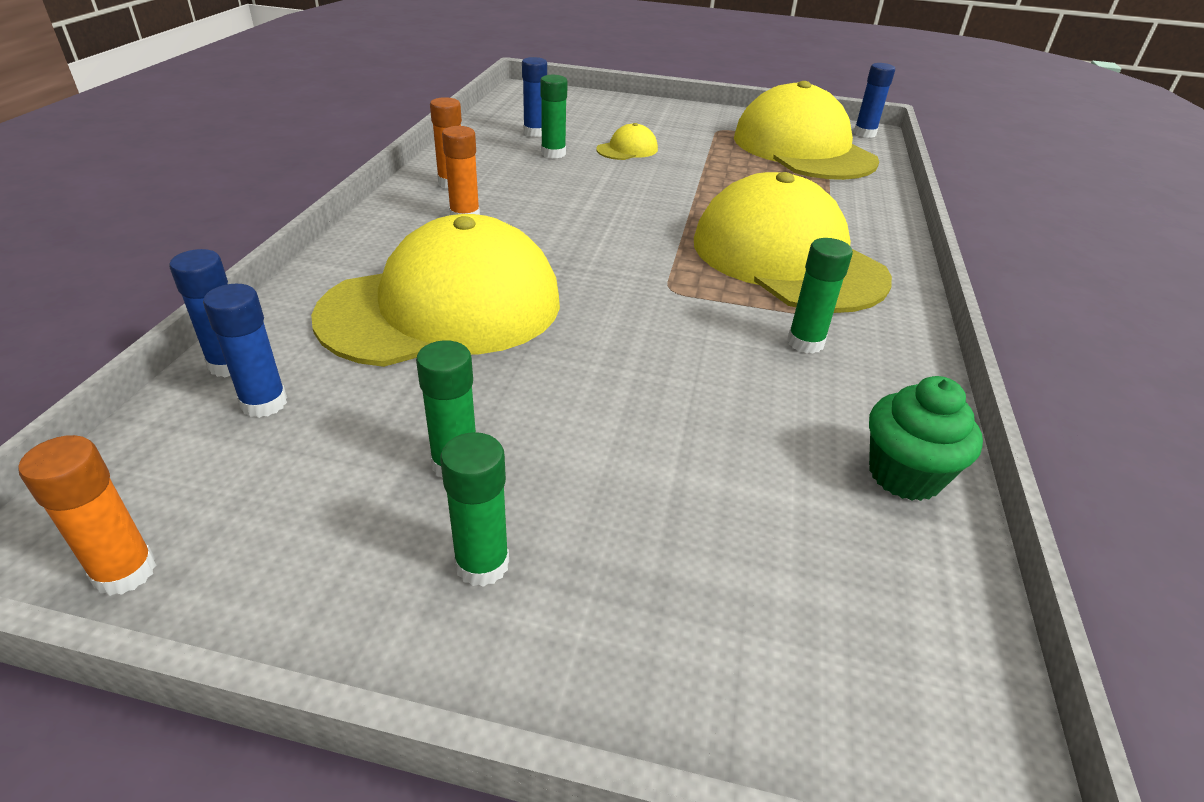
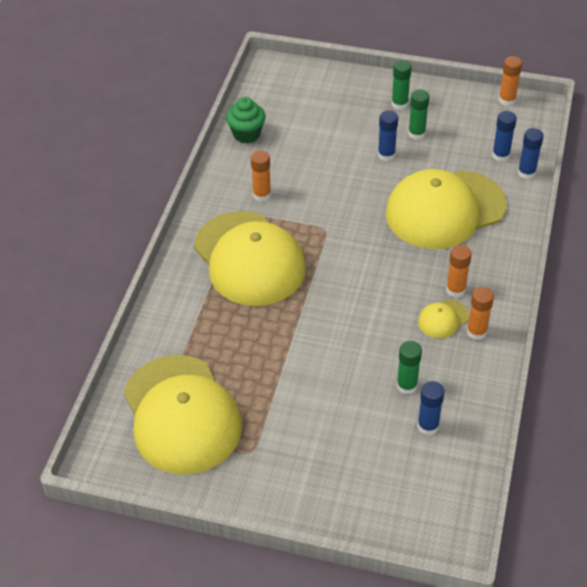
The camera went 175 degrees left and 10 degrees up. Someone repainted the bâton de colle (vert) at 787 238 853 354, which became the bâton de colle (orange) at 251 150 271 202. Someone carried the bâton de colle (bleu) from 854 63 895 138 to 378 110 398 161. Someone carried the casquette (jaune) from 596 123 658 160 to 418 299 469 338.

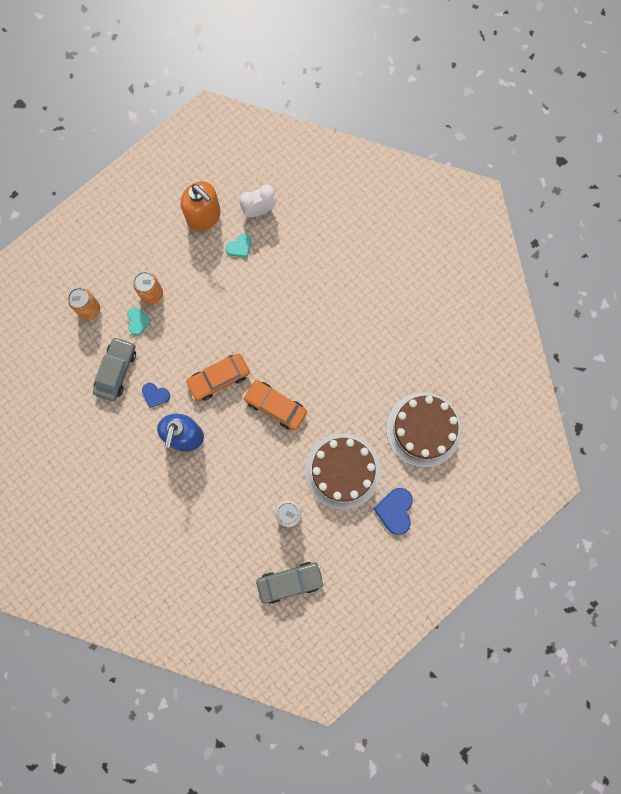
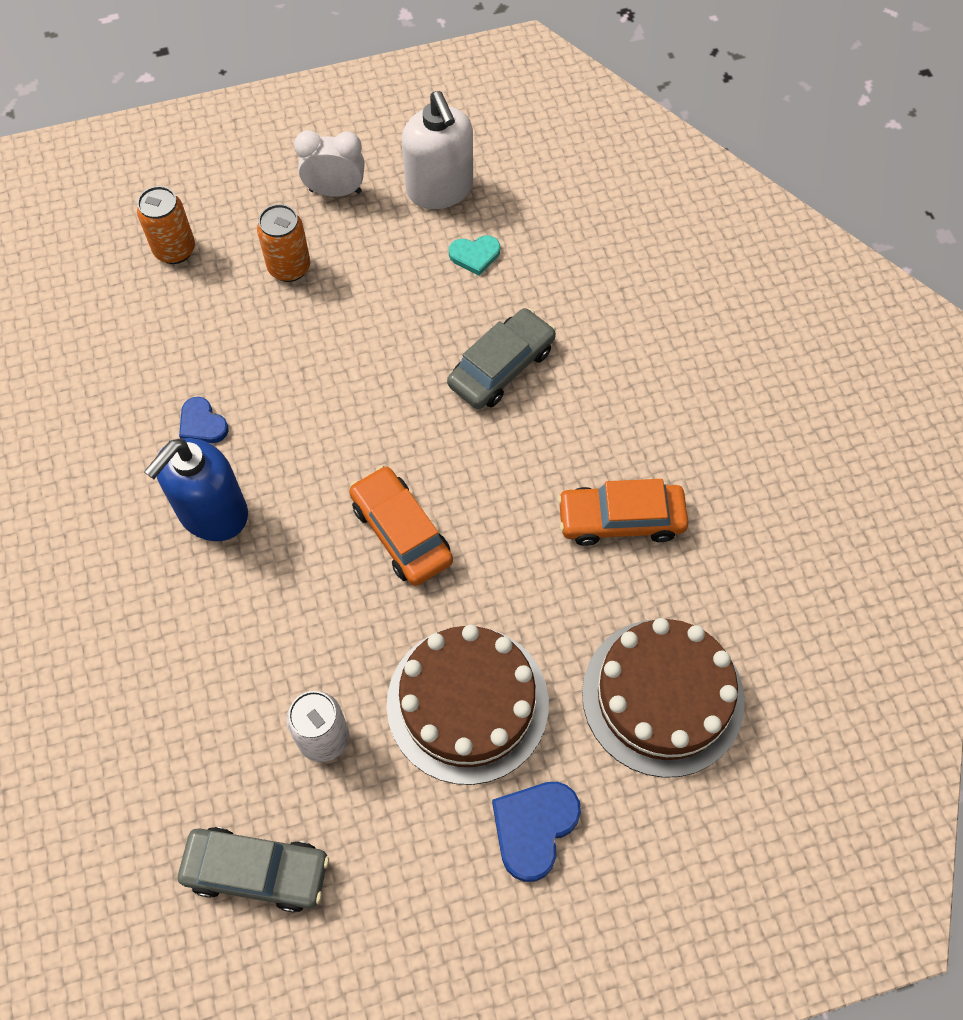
The camera went 25 degrees right and 15 degrees down. Someone carried the réveil (blanc) from 240 184 276 217 to 294 130 365 197. Someone repainted the distributeur de savon (orange) at 180 181 221 232, which became the distributeur de savon (blanc) at 402 91 473 209. Someone carried the voiture (gris) from 93 337 136 401 to 447 308 556 409. Someone carried the voiture (orange) from 185 353 250 401 to 557 479 688 546. Someone took away the cœur (turquoise) at 127 307 151 336.

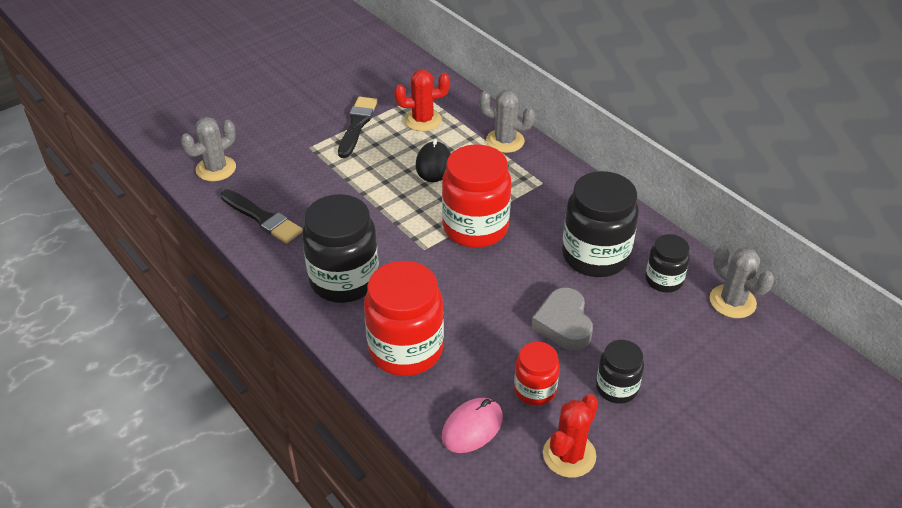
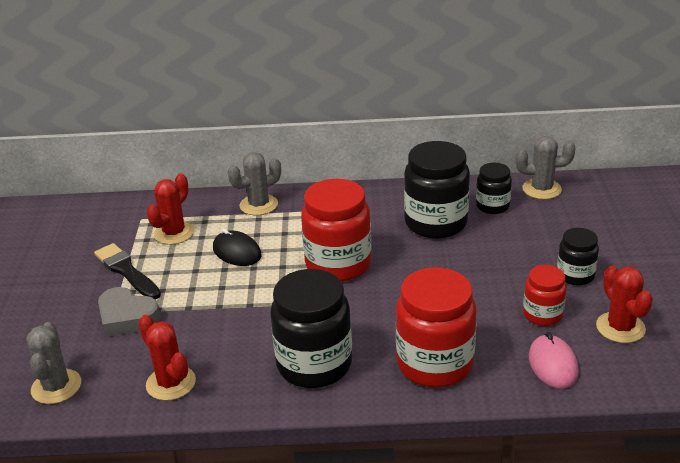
The camera went 50 degrees left and 10 degrees down. Someone carried the cœur (gris) from 531 288 593 350 to 98 287 161 337. Someone swapped the pinceau (noir) at 220 189 303 244 for the cactus (rouge) at 139 315 196 401.

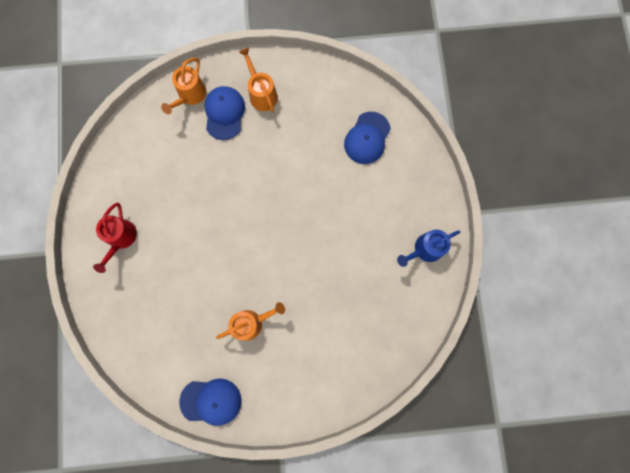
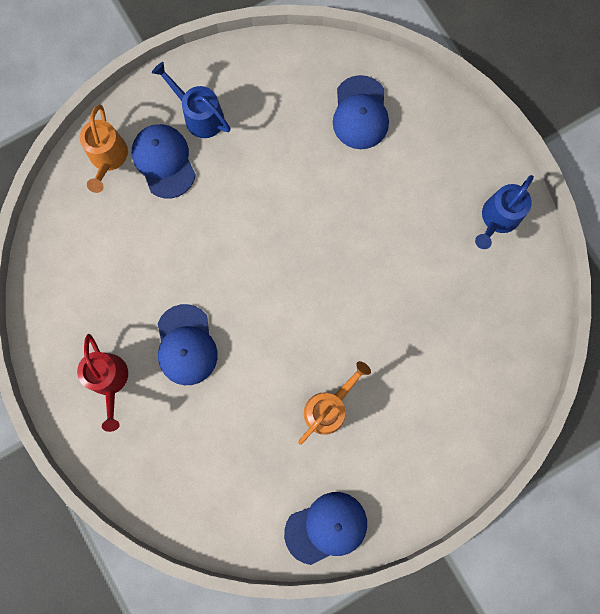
The camera went 25 degrees left and 0 degrees up. Someone repainted the arrosoir (orange) at 239 47 278 112, which became the arrosoir (bleu) at 152 62 231 138. Someone put down the casquette (bleu) at 158 304 218 385.

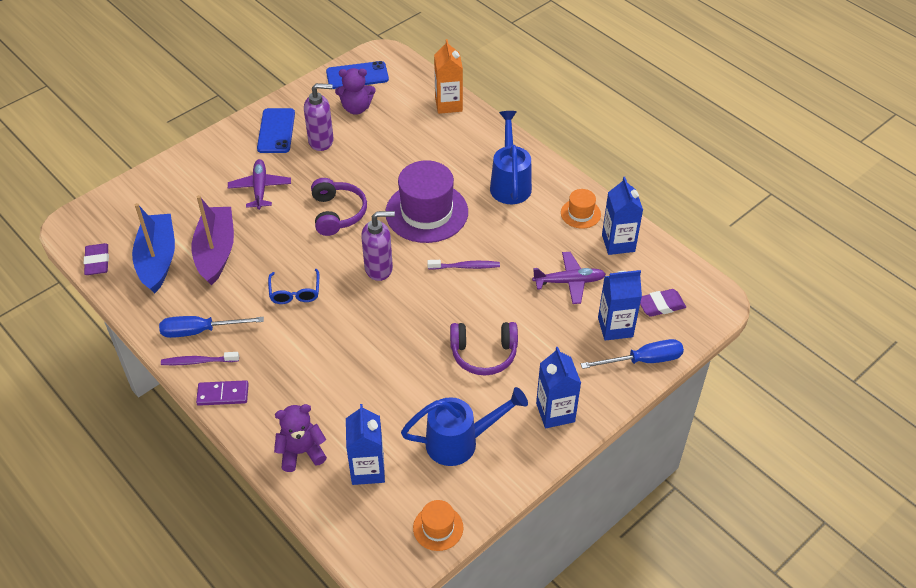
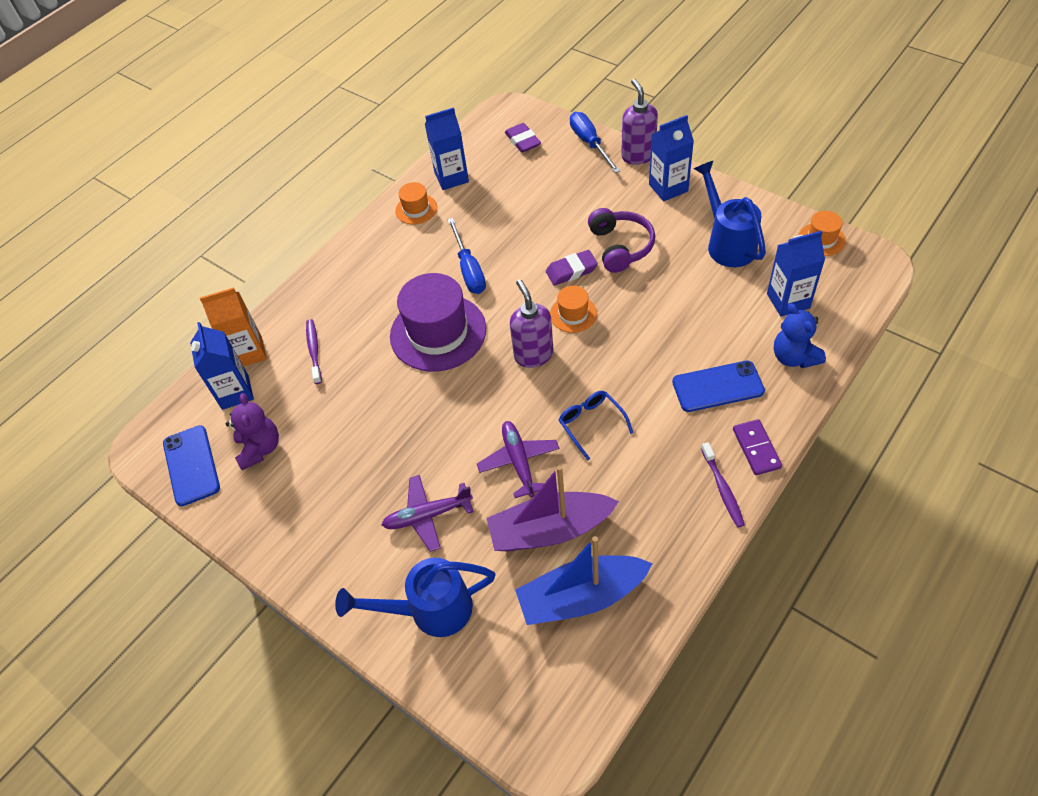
The camera went 95 degrees left and 5 degrees up. Someone carried the brique de lait (bleu) from 598 270 642 341 to 190 322 254 410. Someone carried the brosse à dents (violet) from 427 260 500 270 to 306 319 322 384. Someone carried the arrosoir (bleu) from 490 111 532 204 to 335 558 495 637. Someone carried the tournevis (bleu) from 159 316 264 338 to 448 218 486 294. Someone carried the avion (violet) from 532 252 606 304 to 477 421 559 498. Someone carried the gomme (violet) from 84 243 109 275 to 546 250 598 286. Someone put down the chapeau (orange) at 550 286 597 333. Someone rotated the lunettes (bleu) at 268 269 319 304 by 105 degrees counterclockwise. Someone carried the distributeur de savon (violet) from 304 83 334 151 to 621 79 658 165. Someone carried the téléphone (bleu) from 257 108 295 153 to 672 361 765 412. Someone repainted the ours en peluche (violet) at 274 404 327 472, which became the ours en peluche (bleu) at 774 303 826 368. Someone took away the casque audio (violet) at 311 178 367 236.

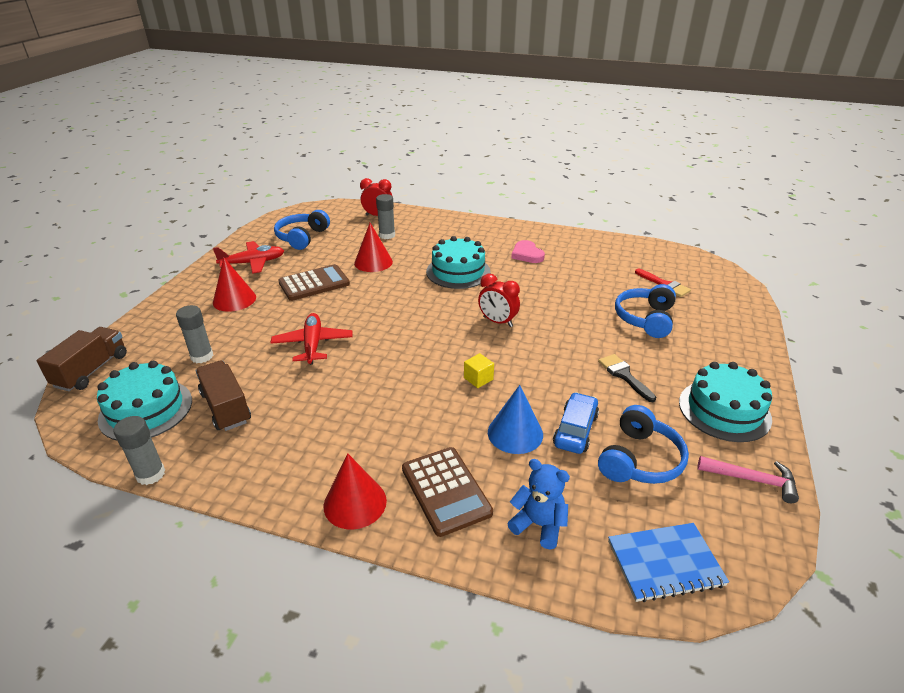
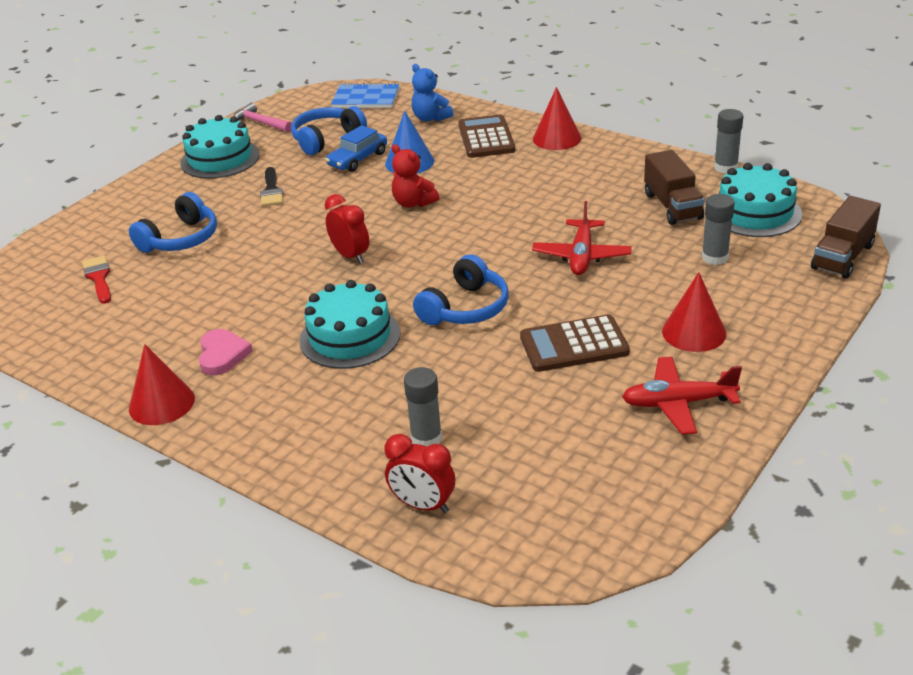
The camera went 160 degrees left and 0 degrees up. Someone carried the cône (rouge) from 354 223 393 272 to 129 344 195 425. Someone swapped the cube (jaune) at 464 353 494 388 for the ours en peluche (rouge) at 392 144 439 208. Someone carried the casque audio (bleu) from 274 210 330 250 to 413 254 509 325.

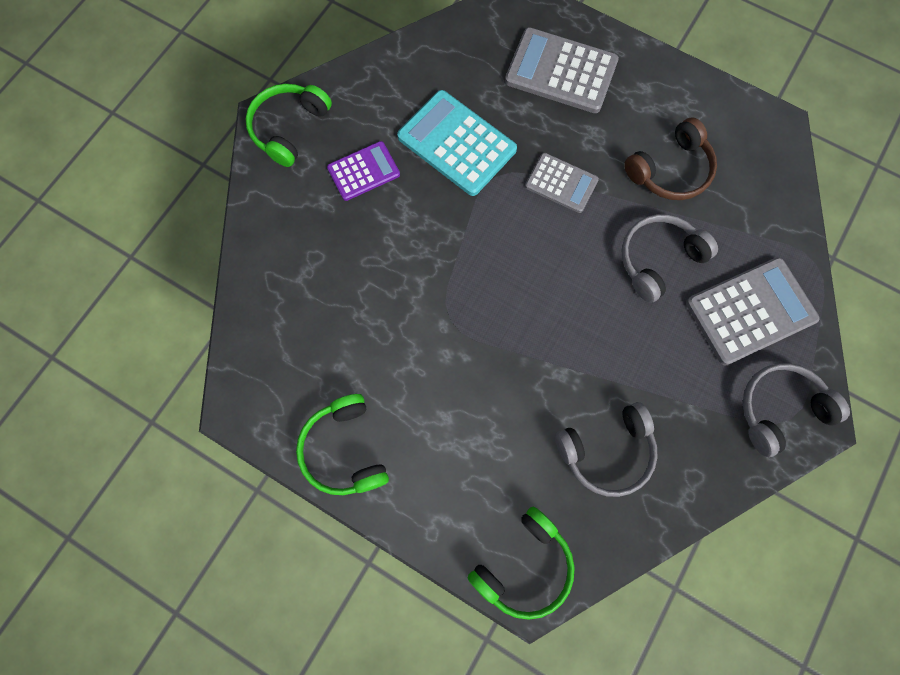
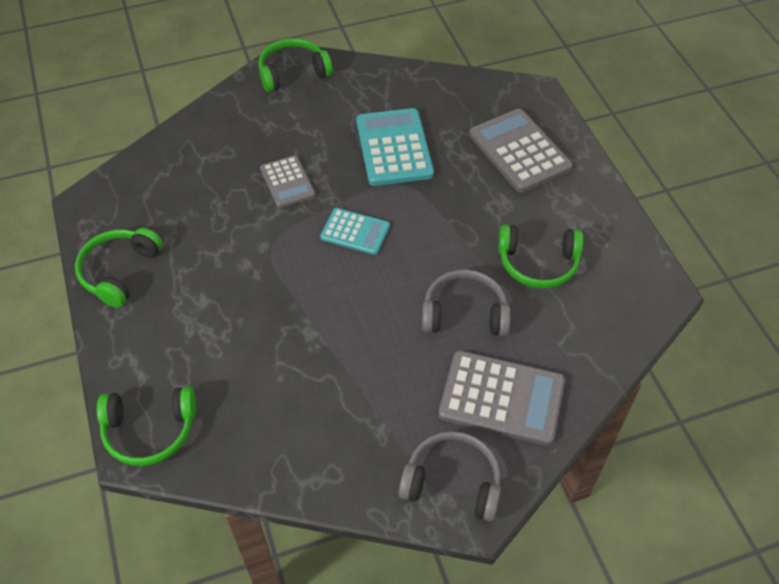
The camera went 40 degrees right and 20 degrees down. Someone carried the calculatrice (gris) from 525 153 599 213 to 260 155 315 208. Someone put down the calculatrice (turquoise) at 320 208 390 255. Someone repainted the casque audio (marron) at 624 117 717 200, which became the casque audio (vert) at 498 225 583 288. Someone took away the calculatrice (violet) at 327 141 400 201. Someone took away the casque audio (gris) at 555 402 658 497.

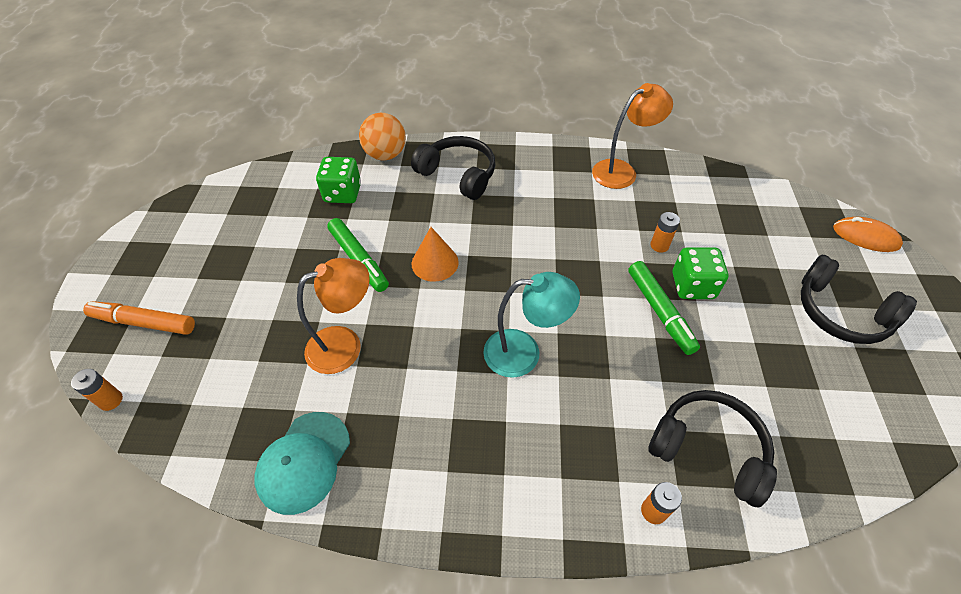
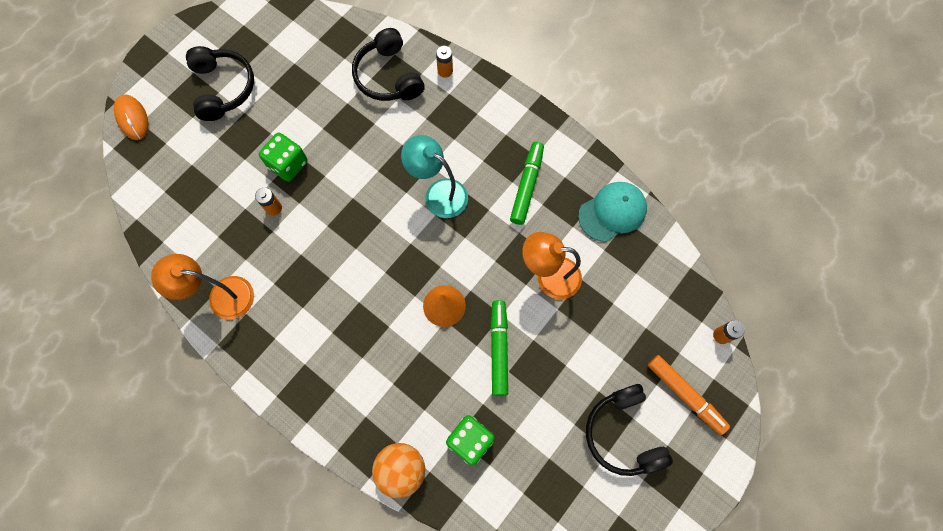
The camera went 145 degrees left and 20 degrees up. Someone carried the feutre (vert) from 628 261 700 355 to 510 142 544 225. Someone carried the casque audio (noir) from 411 136 495 200 to 586 384 673 476.

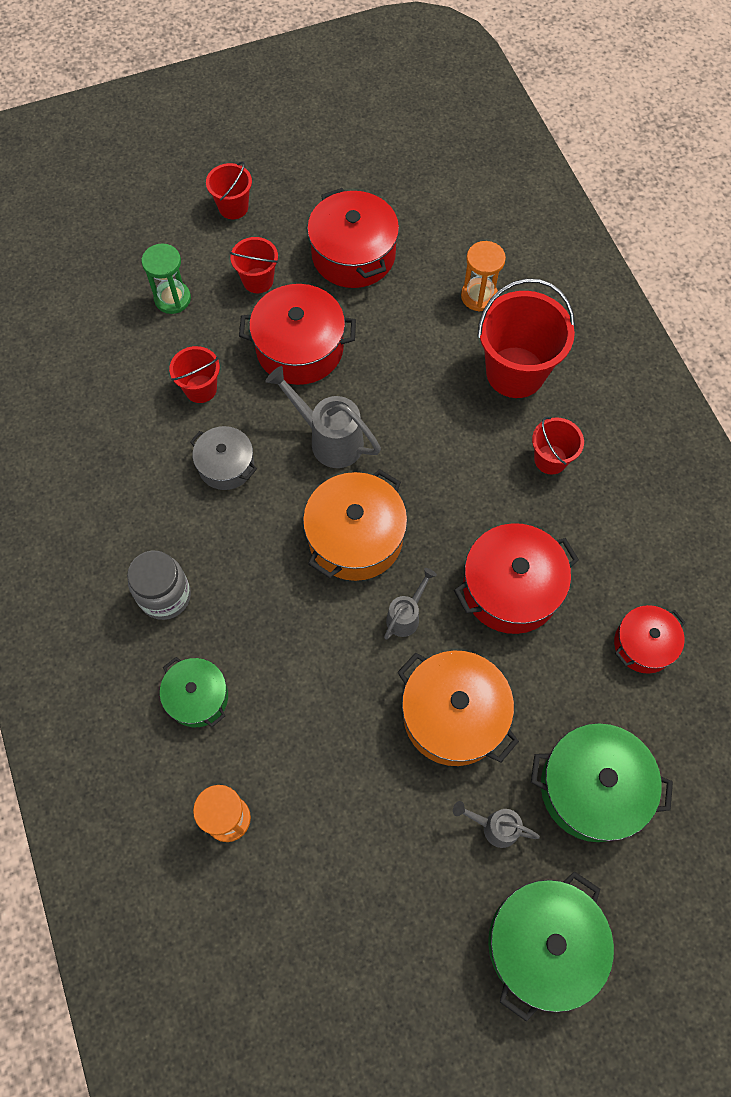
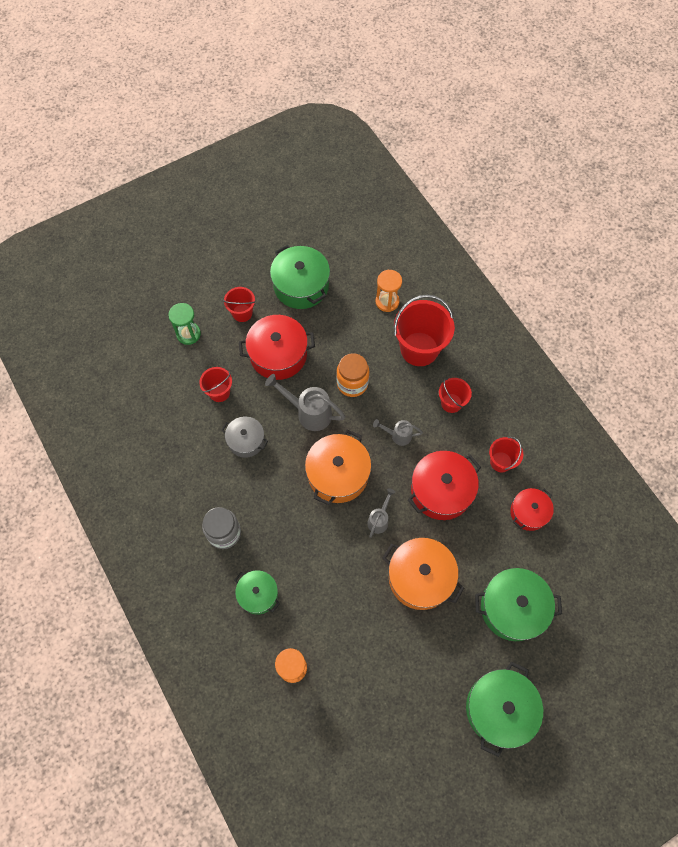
The camera went 10 degrees left and 0 degrees up. Someone repainted the marmite (rouge) at 307 188 399 288, which became the marmite (vert) at 270 245 330 309. Someone put down the bocal (orange) at 337 353 369 397. Someone carried the arrosoir (gris) from 453 801 540 848 to 373 419 423 446. Someone carried the seau (rouge) from 206 161 252 219 to 489 437 523 472.

